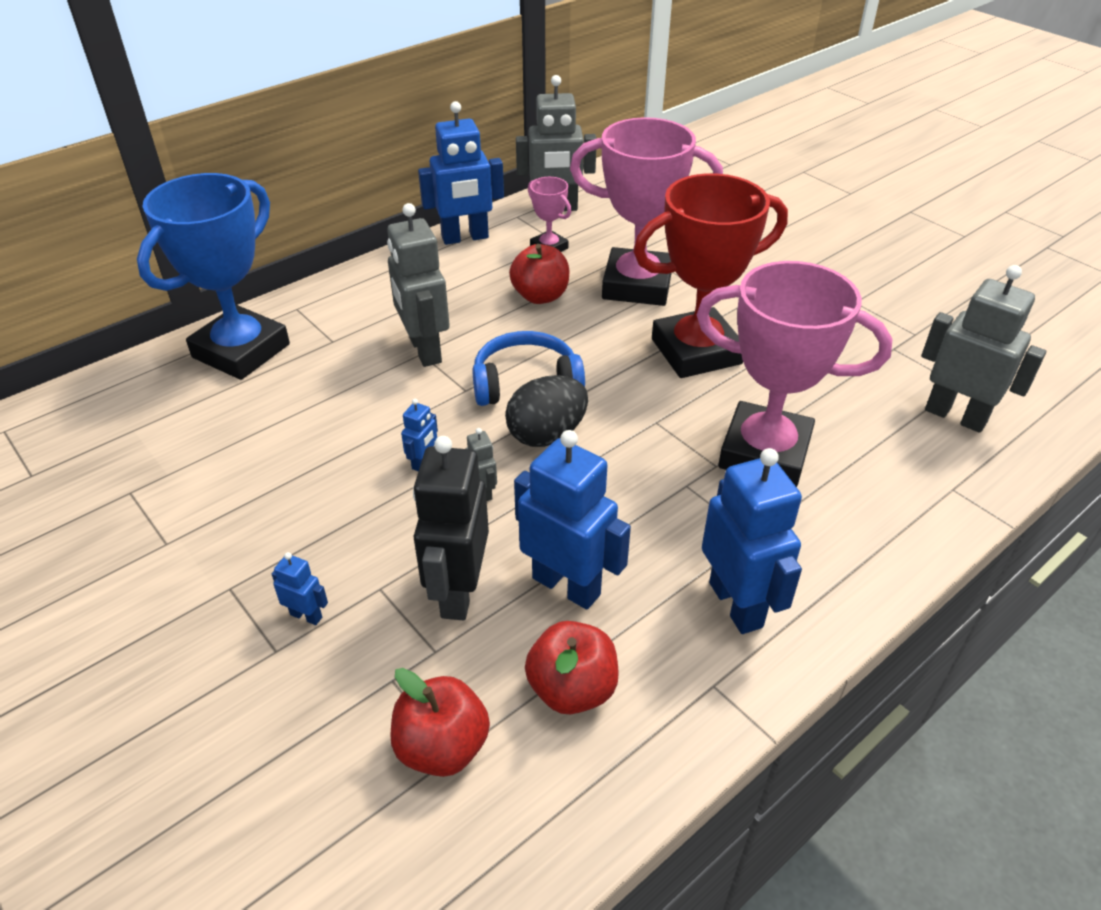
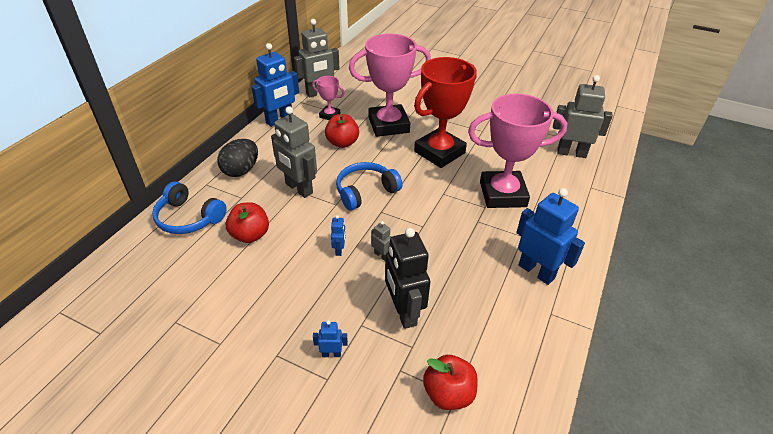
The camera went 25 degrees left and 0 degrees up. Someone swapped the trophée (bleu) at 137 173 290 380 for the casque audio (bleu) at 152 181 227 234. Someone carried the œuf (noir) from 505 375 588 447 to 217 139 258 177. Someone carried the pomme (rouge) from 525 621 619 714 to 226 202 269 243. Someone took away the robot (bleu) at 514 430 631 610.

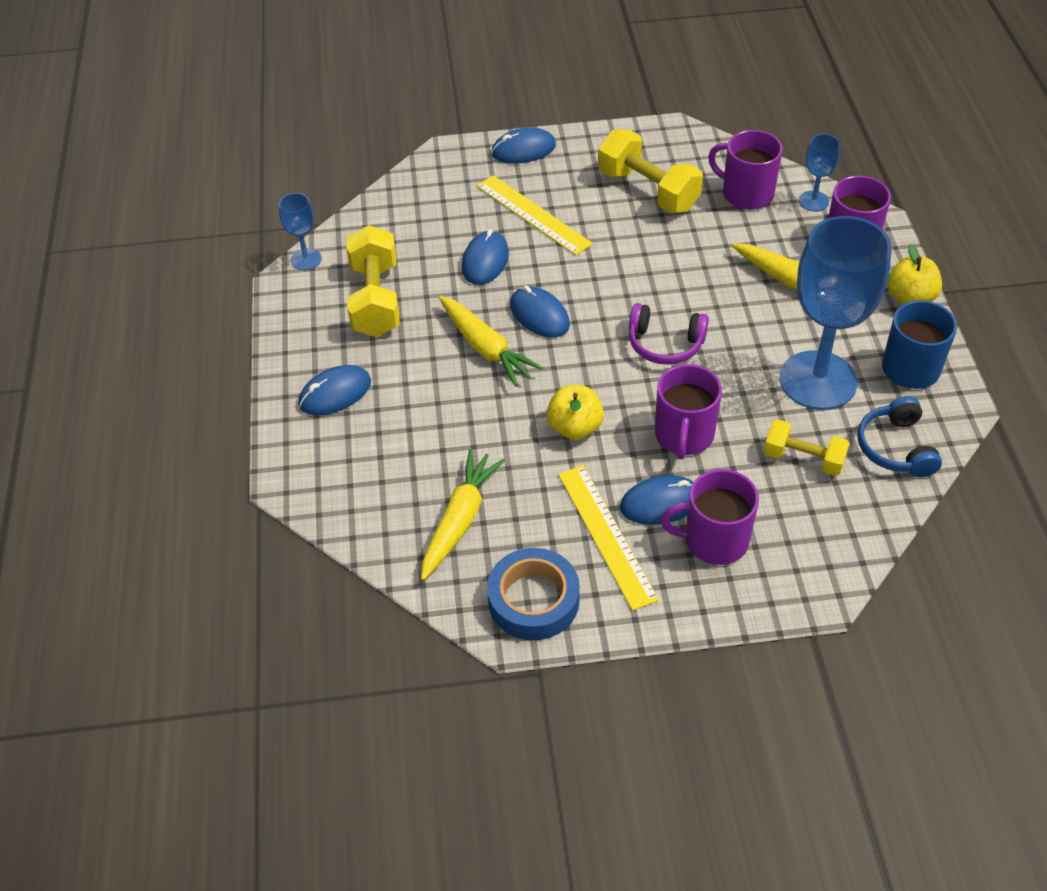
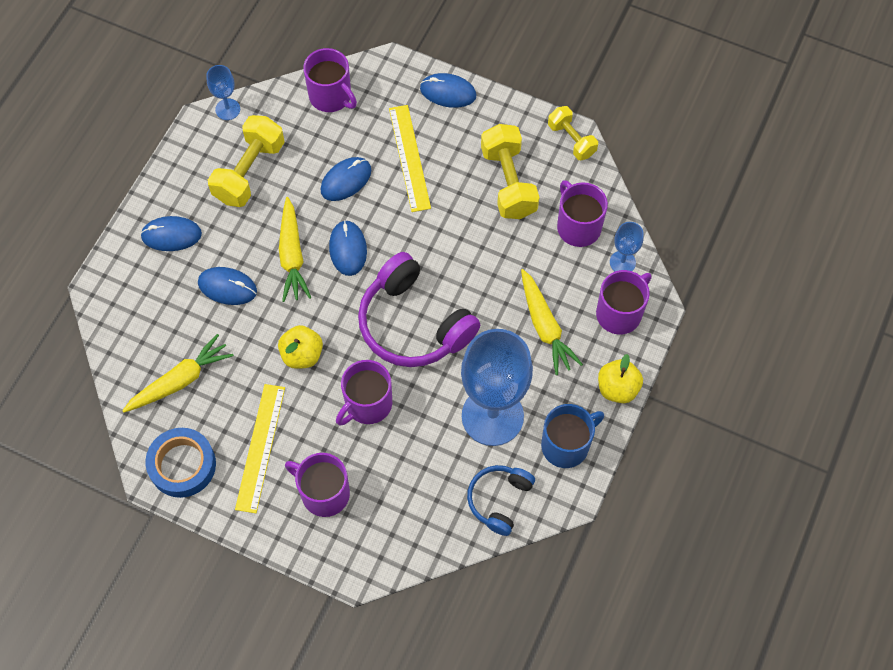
The camera went 30 degrees right and 15 degrees up. Someone carried the souris (bleu) from 620 475 694 525 to 198 267 257 305. Someone put down the tasse (violet) at 303 48 357 112. Someone scaled the casque audio (violet) at 629 303 709 365 by 1.78. Someone carried the haltère (jaune) from 764 419 850 476 to 548 106 598 160.

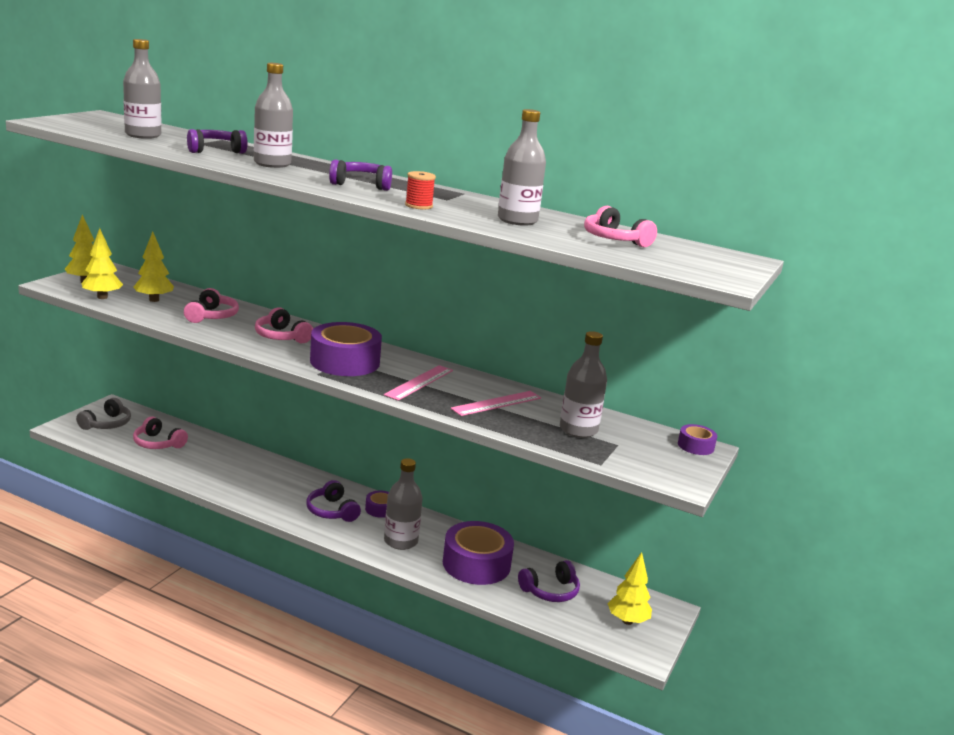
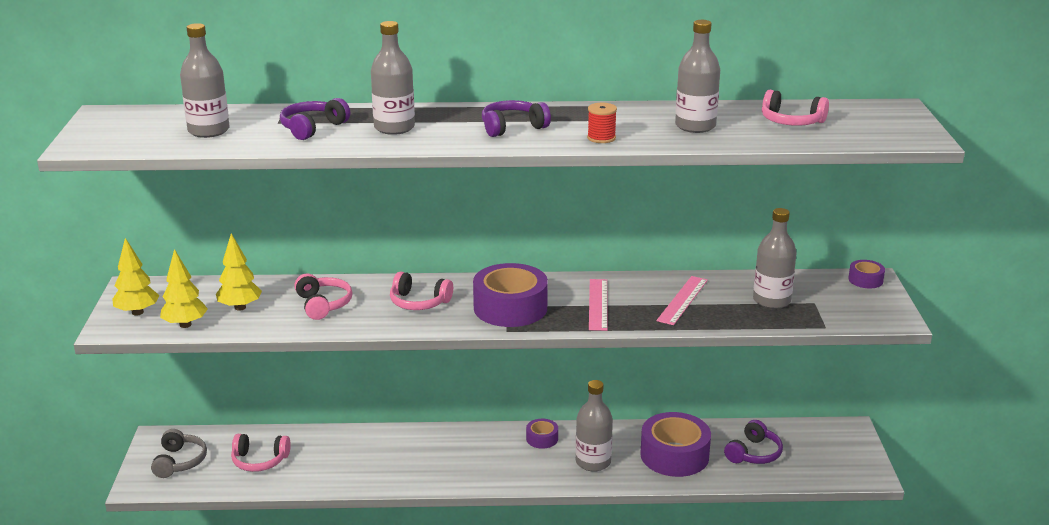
The camera went 25 degrees left and 5 degrees up. Someone took away the casque audio (violet) at 306 480 361 522. Someone took away the arbre (jaune) at 608 552 652 625.

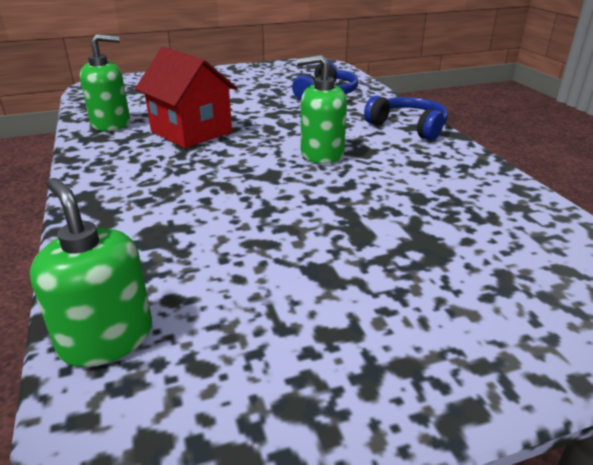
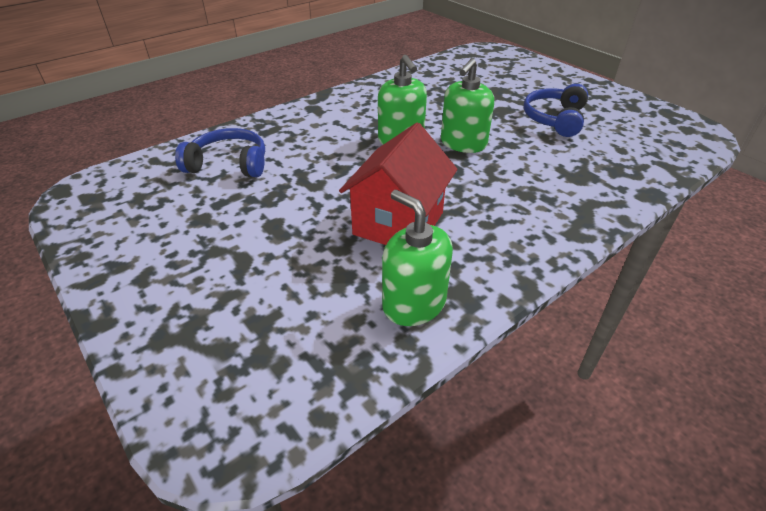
The camera went 110 degrees left and 10 degrees up. Someone carried the distributeur de savon (vert) from 30 178 152 367 to 441 58 494 153. Someone carried the casque audio (bleu) from 364 95 448 141 to 524 84 588 137.

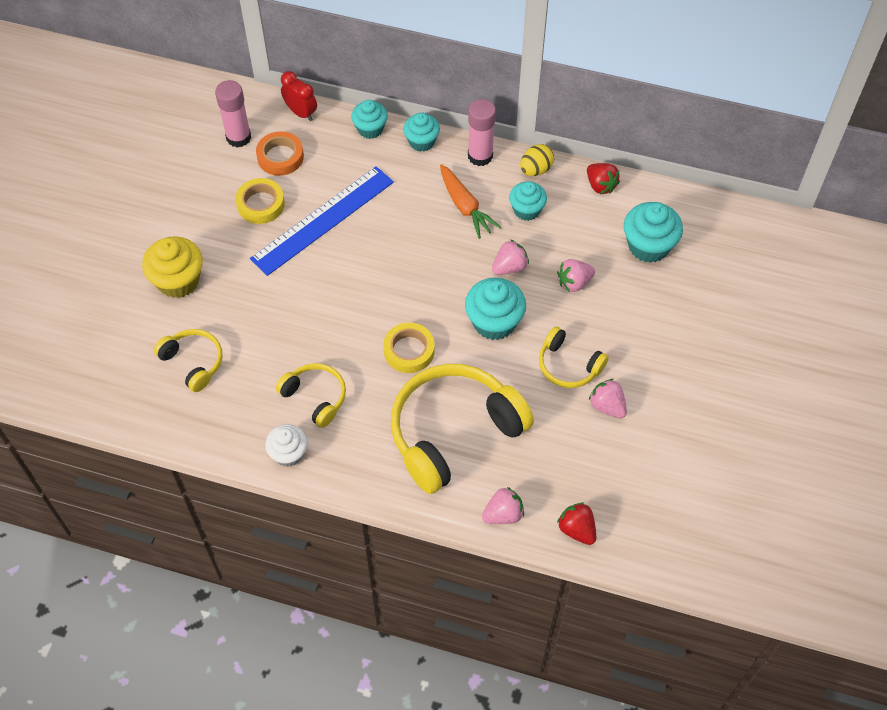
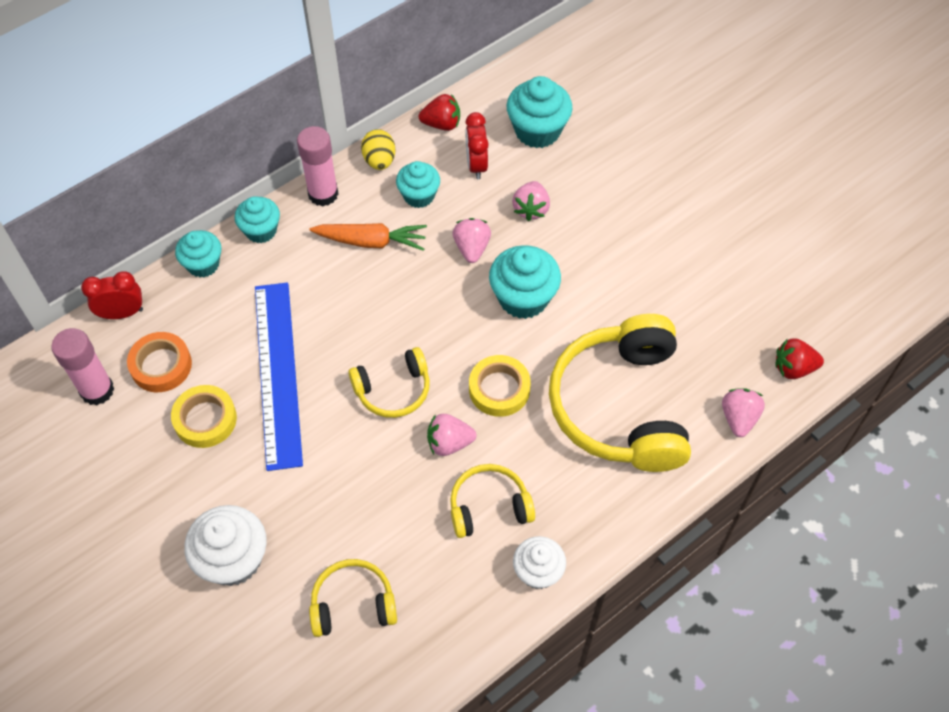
The camera went 55 degrees left and 0 degrees up. Someone repainted the muffin (jaune) at 142 236 203 298, which became the muffin (blanc) at 184 505 267 586. Someone carried the casque audio (jaune) from 539 326 608 388 to 348 347 430 418. Someone carried the fraise (rose) from 589 379 627 418 to 427 414 477 456. Someone put down the réveil (rouge) at 465 112 489 180.

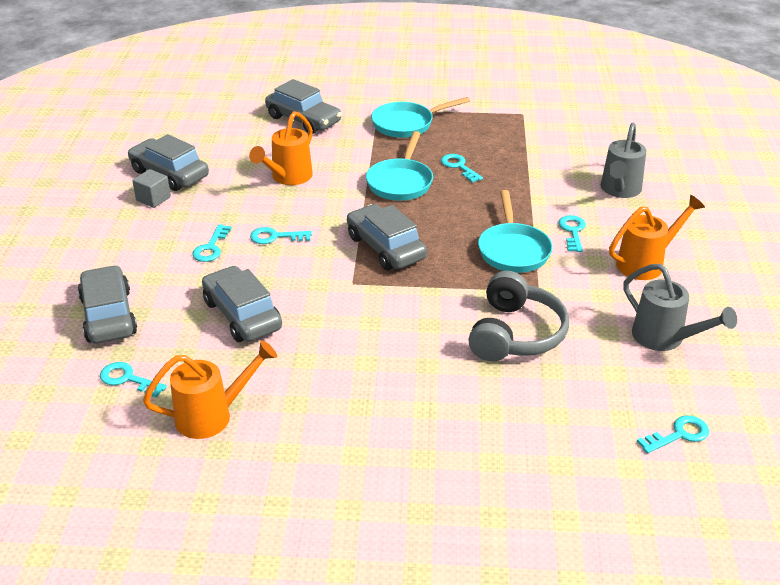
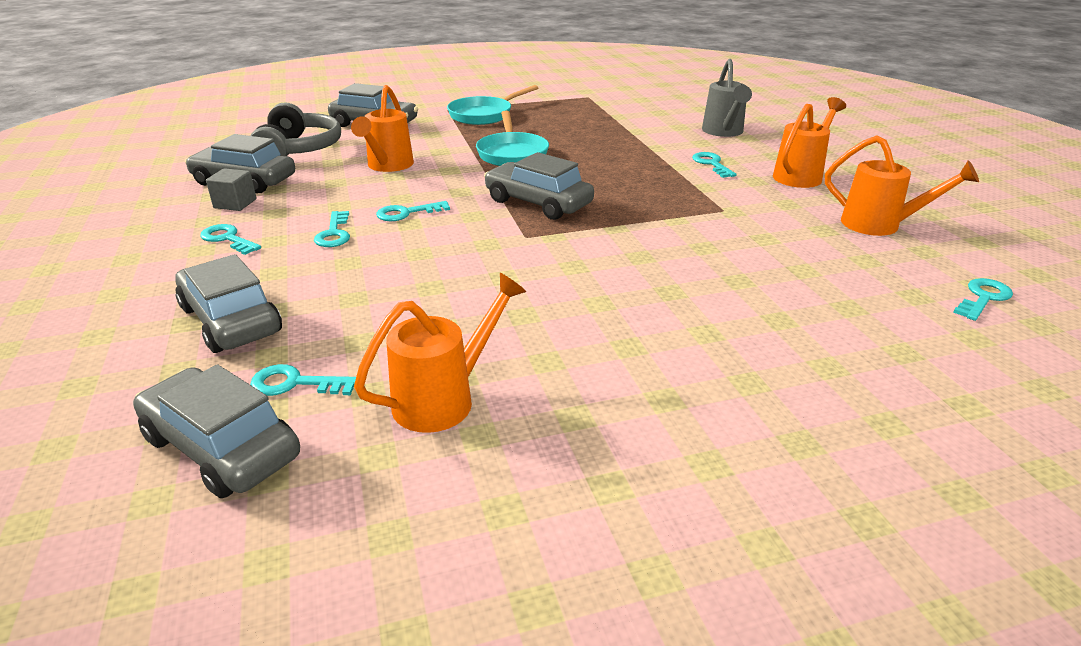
The camera went 20 degrees left and 5 degrees down. Someone carried the voiture (gris) from 202 266 282 342 to 133 364 300 498. Someone carried the clé (turquoise) from 441 154 483 183 to 200 224 261 255. Someone carried the casque audio (gris) from 468 271 569 362 to 250 102 341 156. Someone repainted the arrosoir (gris) at 623 264 737 351, which became the arrosoir (orange) at 825 135 979 236. Someone took away the poêle (turquoise) at 478 190 553 273.

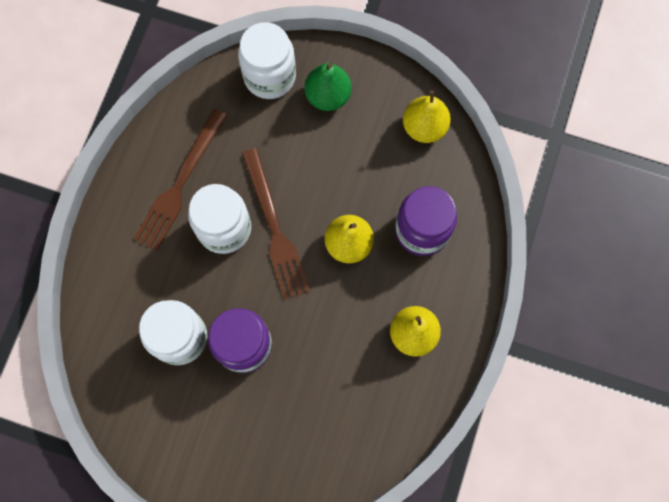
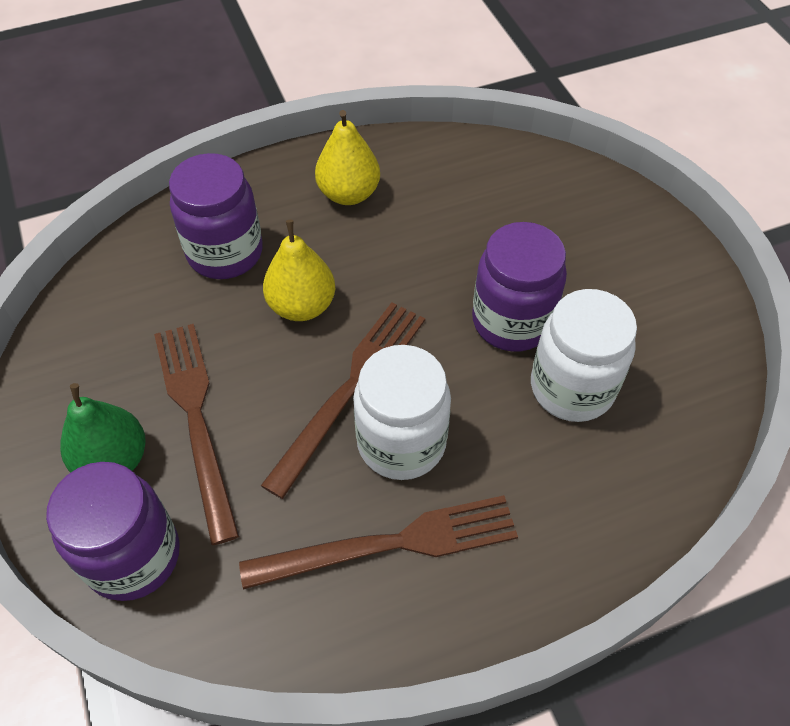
The camera went 130 degrees left and 20 degrees down. Someone repainted the bocal (blanc) at 238 22 296 99, which became the bocal (violet) at 46 462 180 601. Someone put down the fourchette (marron) at 154 324 239 545. Someone took away the poire (jaune) at 403 90 451 143.

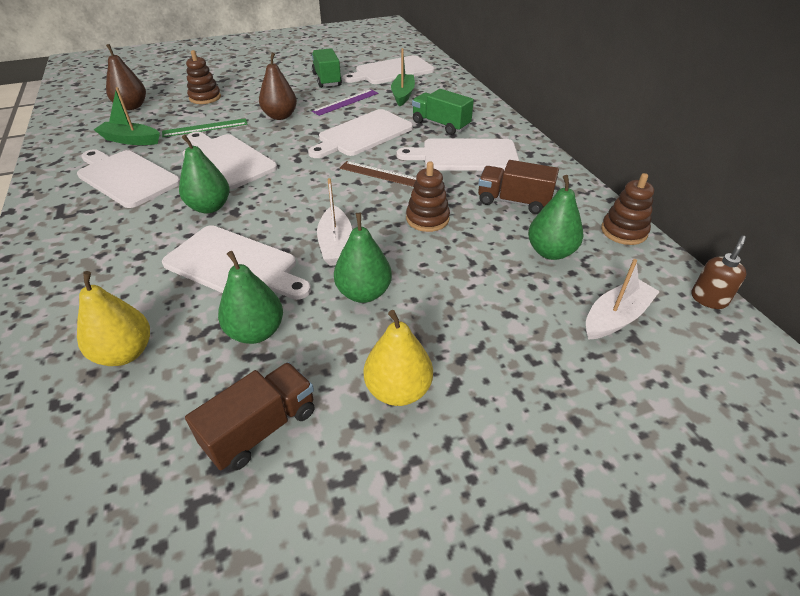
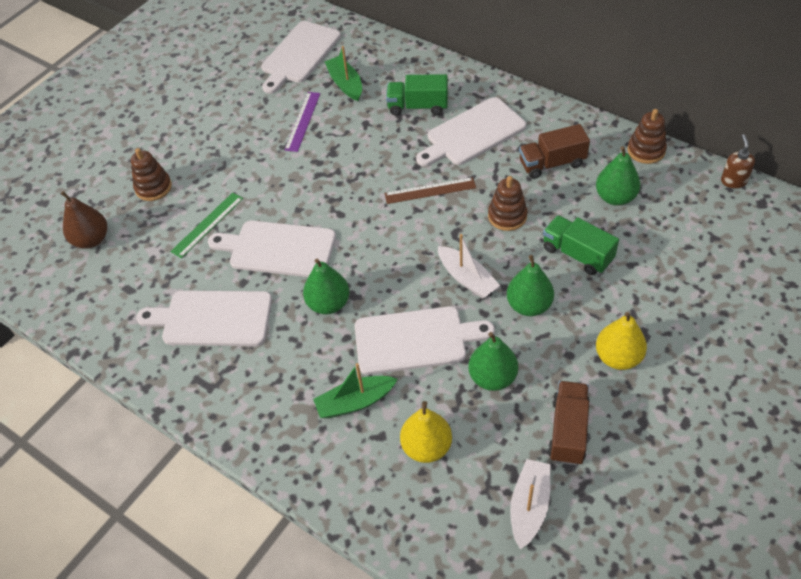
The camera went 30 degrees left and 10 degrees up. Someone carried the bateau (vert) from 94 87 160 145 to 313 363 398 418. Someone carried the bateau (blanc) from 586 259 660 340 to 510 459 551 549. Someone carried the camion (vert) from 312 48 342 88 to 543 215 619 275. Someone took away the poire (marron) at 259 52 297 120. Someone took away the planche à découper (blanc) at 308 109 413 158.

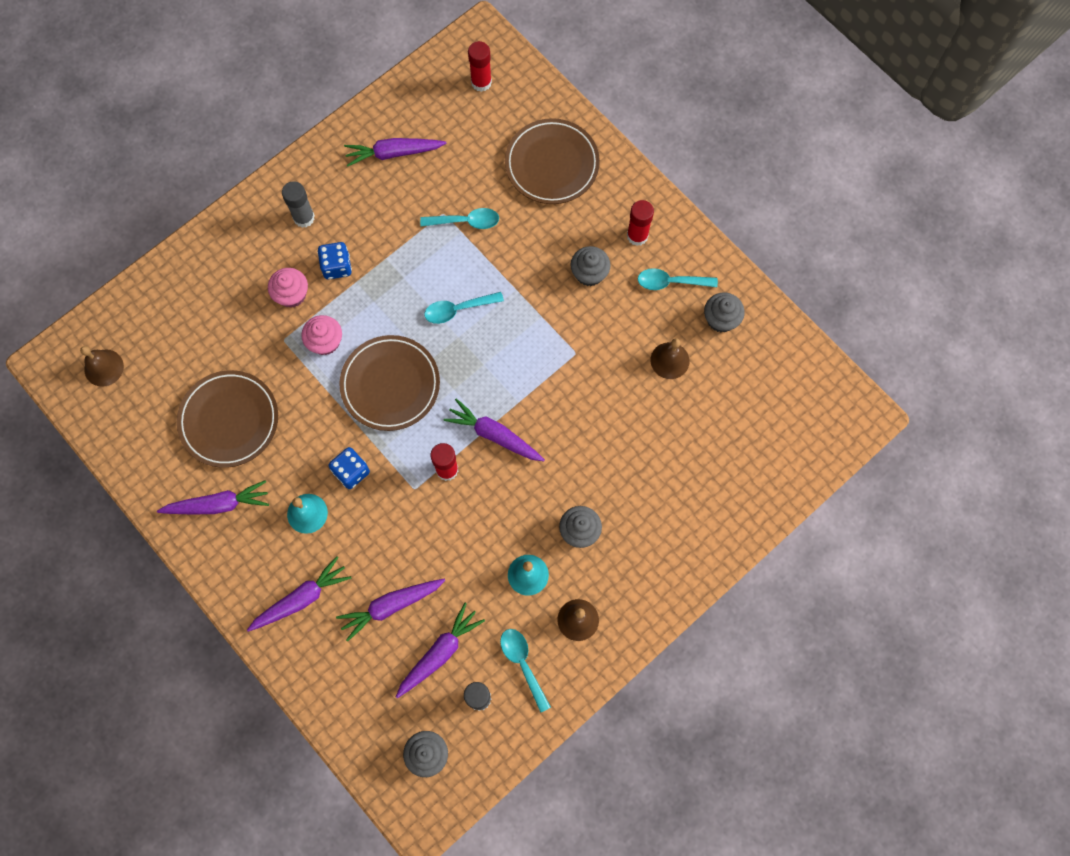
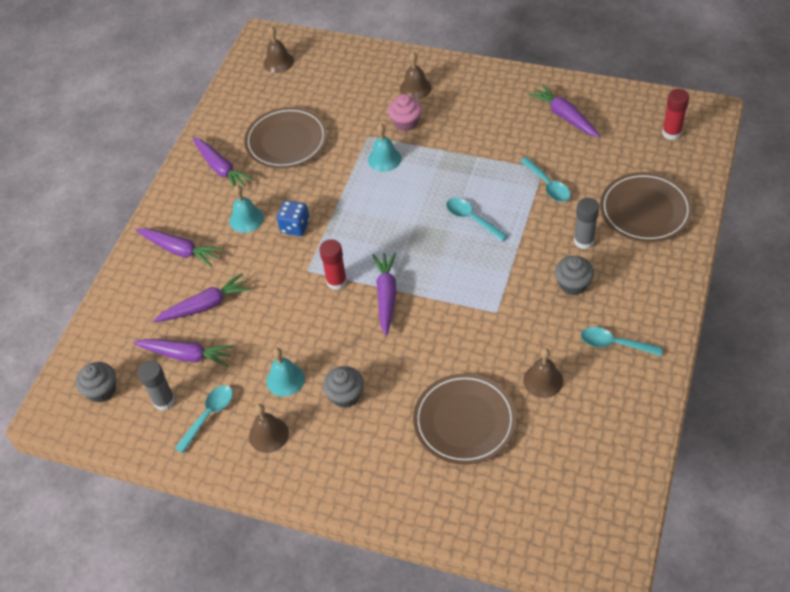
The camera went 65 degrees right and 20 degrees down. Someone rotated the carotte (violet) at 336 579 446 642 by 120 degrees clockwise. Someone swapped the muffin (rose) at 301 315 342 355 for the cloche (turquoise) at 368 123 401 172. Someone put down the cloche (marron) at 400 52 432 99. Someone carried the assiette (marron) from 339 335 440 431 to 413 373 516 465. Someone carried the bâton de colle (gris) from 282 181 315 228 to 574 198 599 249. Someone rotated the cuillère (turquoise) at 638 268 718 290 by 45 degrees counterclockwise. Someone took away the dé (bleu) at 318 242 352 280. Someone took away the bâton de colle (rouge) at 627 200 654 246. Someone took away the muffin (gris) at 704 292 745 332.

